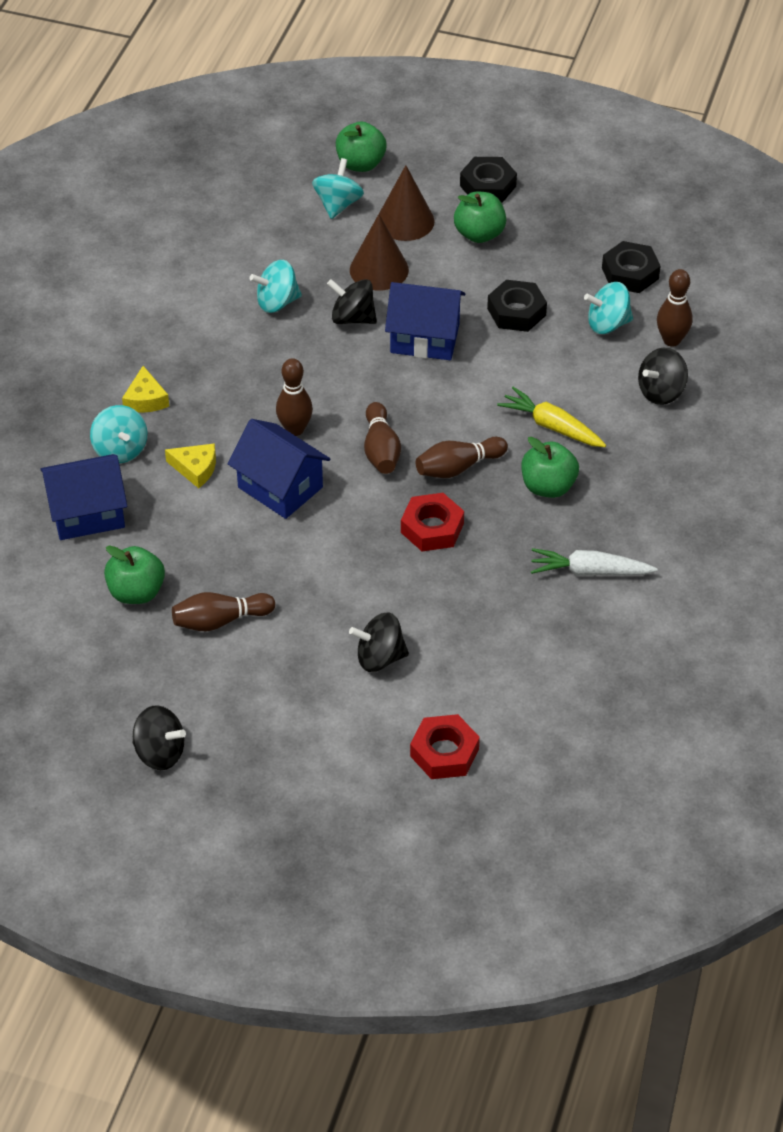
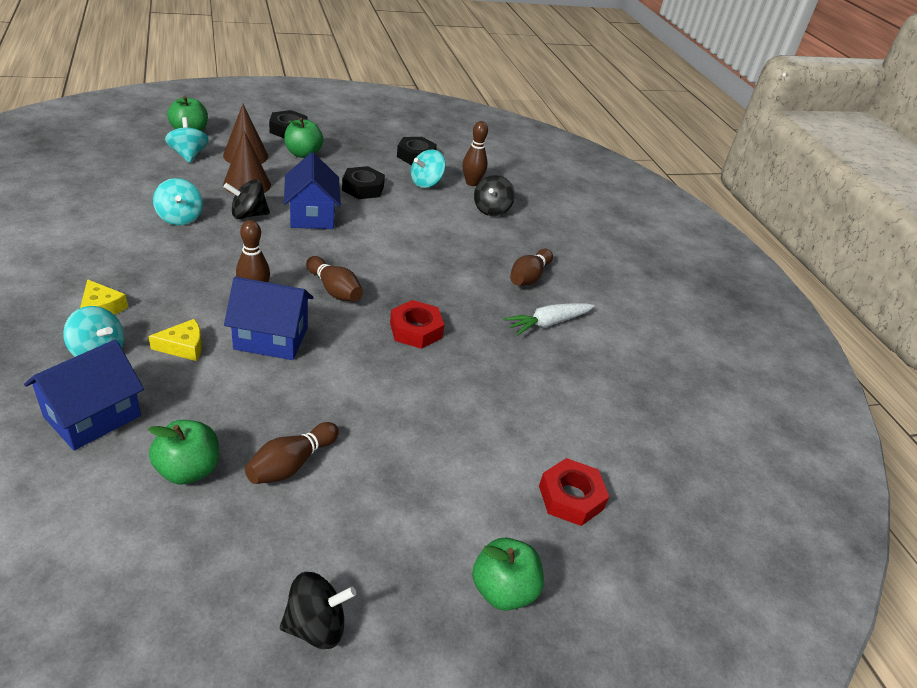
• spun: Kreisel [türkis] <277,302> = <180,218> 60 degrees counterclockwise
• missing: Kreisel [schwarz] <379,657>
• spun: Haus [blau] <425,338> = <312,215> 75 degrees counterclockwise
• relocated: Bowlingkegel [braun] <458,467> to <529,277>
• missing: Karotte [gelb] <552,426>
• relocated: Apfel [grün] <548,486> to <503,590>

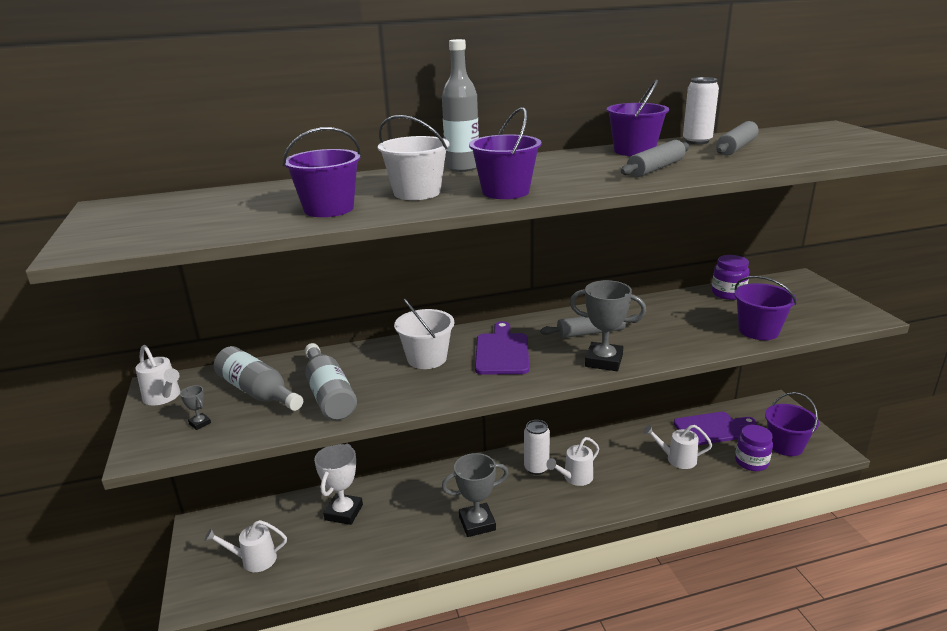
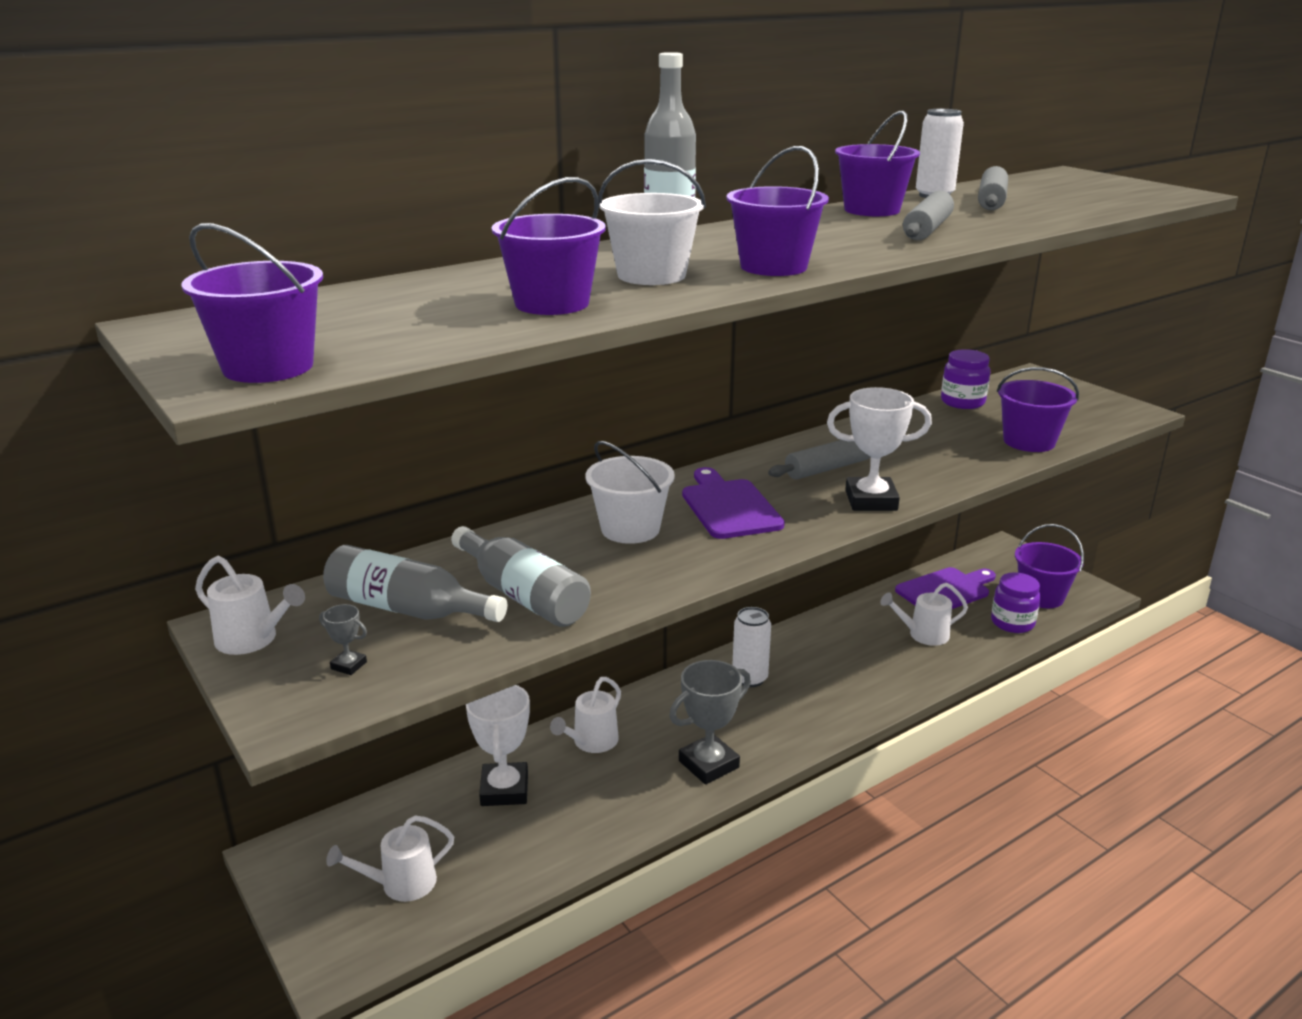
• relocated: Gießkanne [weiß] <574,478> to <591,742>
• colour: Pokal [grau] <604,361> to Pokal [weiß] <871,500>
• appeared: Eimer [lila] <268,367>

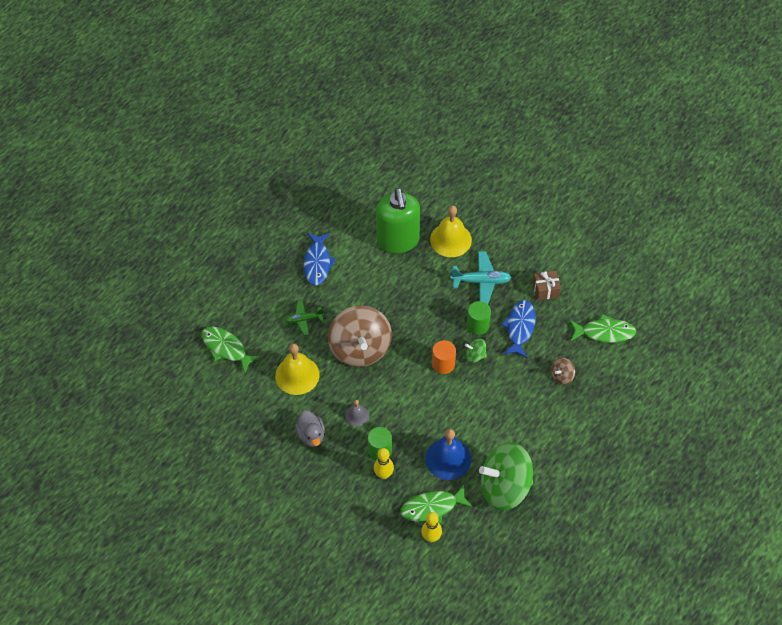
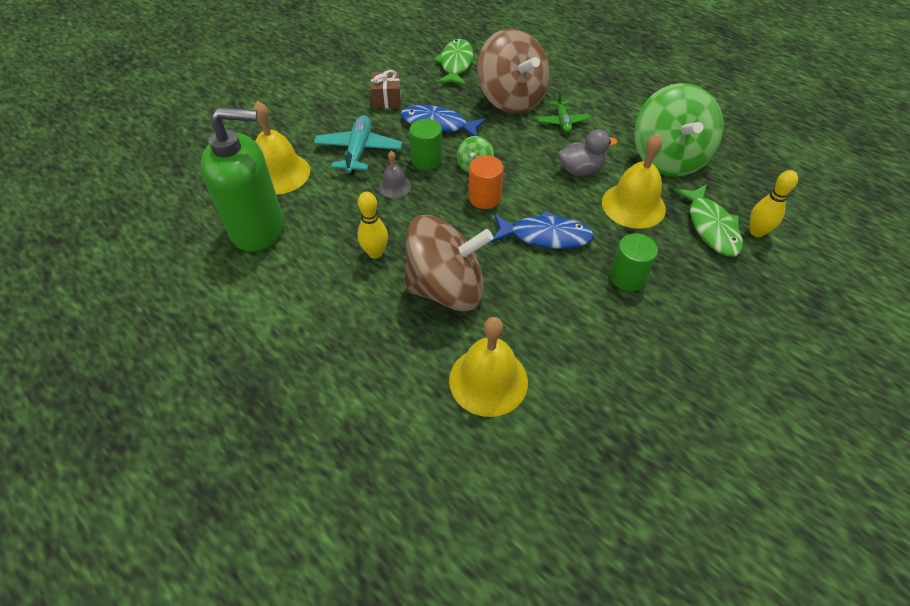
• missing: Fisch [grün] <226,348>
• relocated: Flugzeug [grün] <304,319> to <562,121>
• relocated: Ente [grau] <311,435> to <580,170>
• relocated: Fisch [blau] <317,263> to <545,236>
• relocated: Glocke [grau] <357,415> to <395,186>
• relocated: Bowlingkegel [gelb] <383,474> to <375,253>
• colour: Glocke [blau] <448,458> to Glocke [gelb] <633,205>
• size: Kreisel [braun] <562,376> = <511,99> x2.36

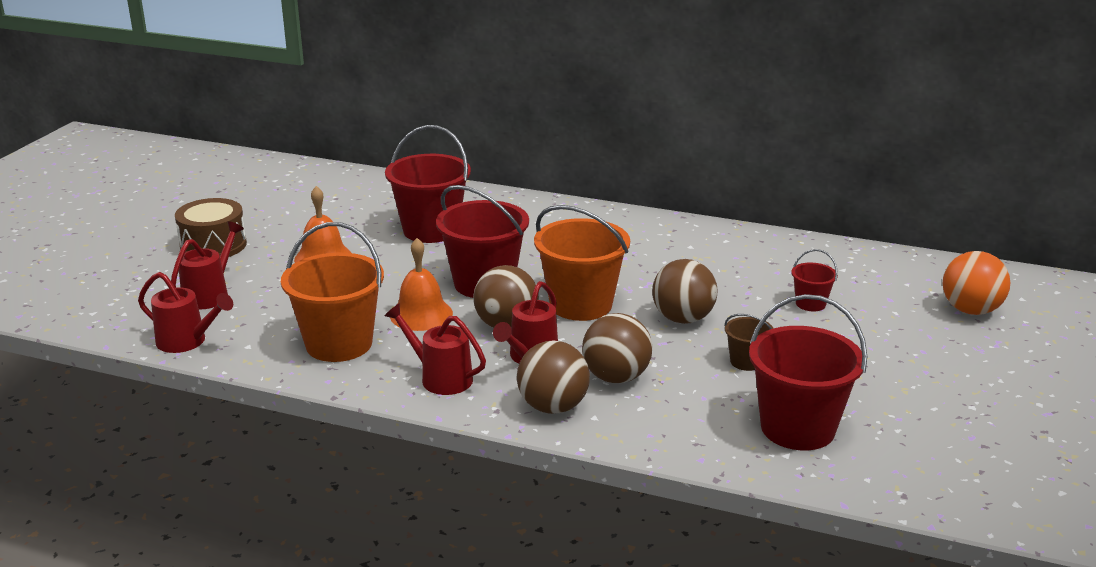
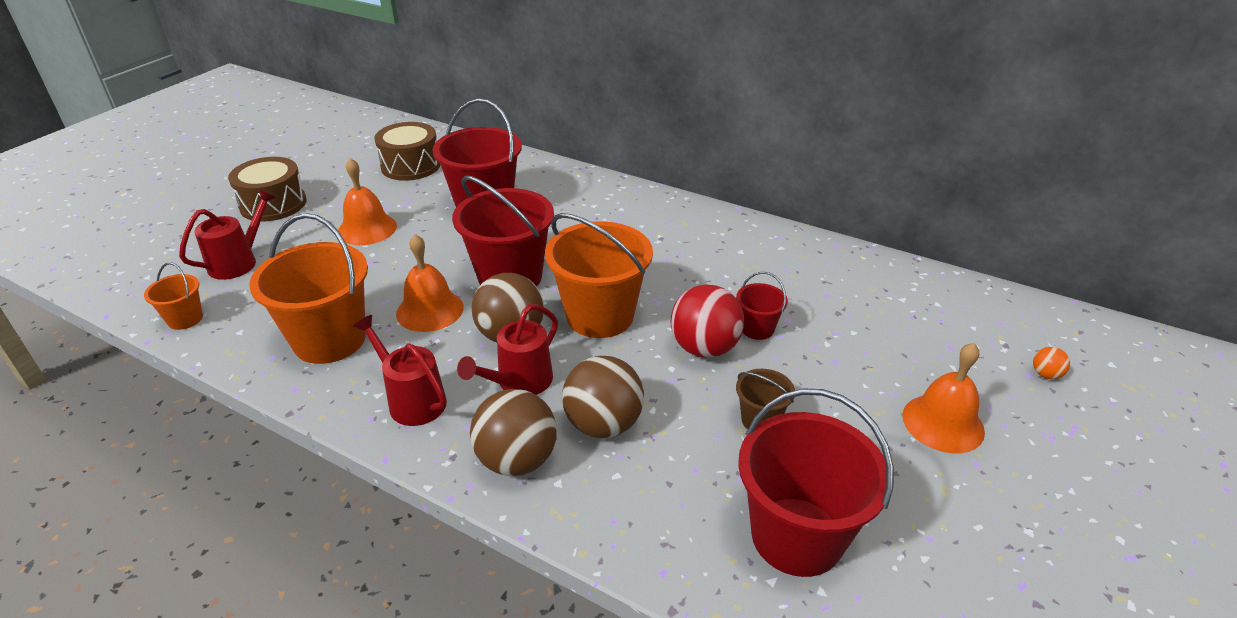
• exchanged: Gießkanne [rot] <187,342> to Eimer [orange] <185,319>
• colour: Ball [braun] <683,319> to Ball [rot] <704,348>
• relocated: Eimer [rot] <810,304> to <757,329>
• size: Ball [orange] <970,310> = <1045,374> x0.43
• appeared: Trommel [braun] <411,166>
• appeared: Glocke [orange] <943,423>

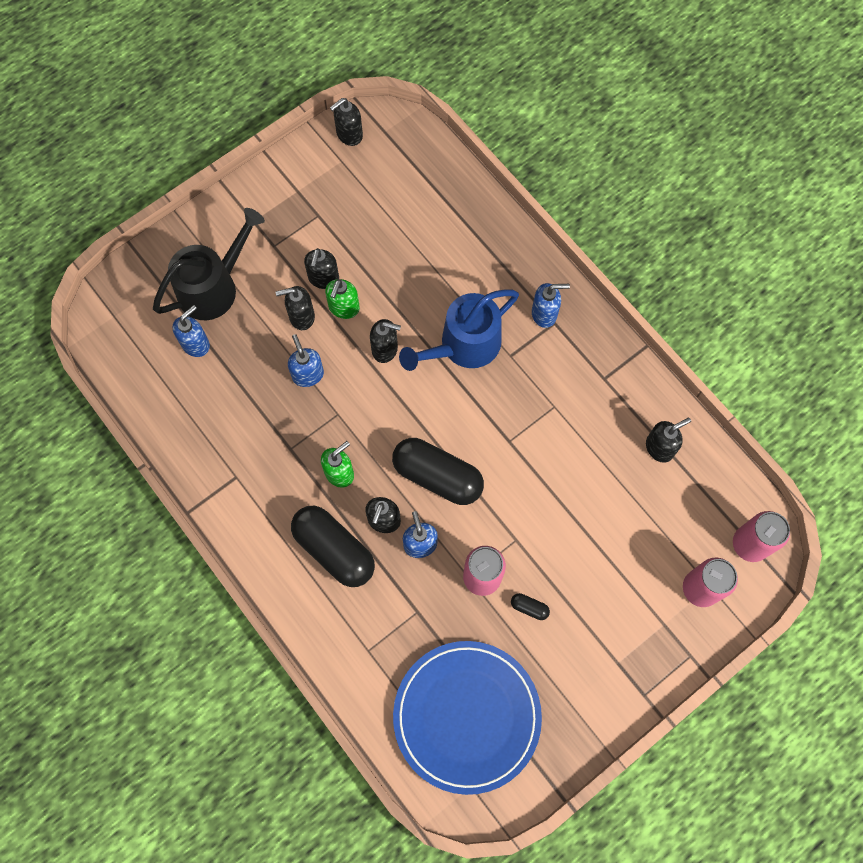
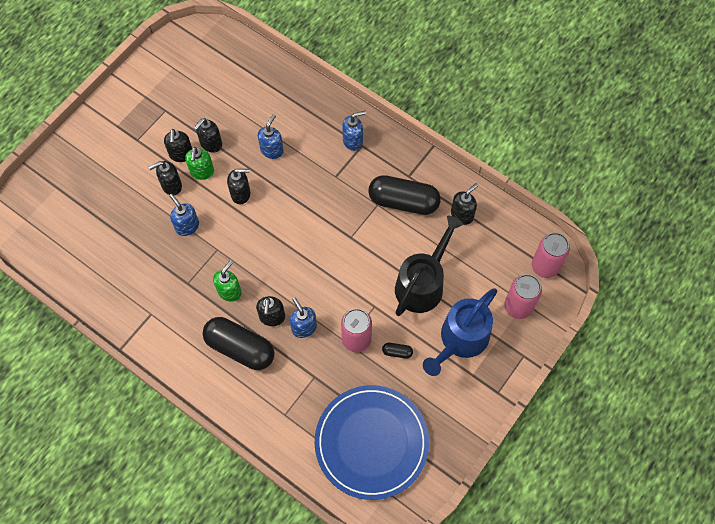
• relocated: Gießkanne [schwarz] <213,287> to <422,284>
• relocated: Seifenspender [blau] <196,344> to <272,150>
• relocated: Seifenspender [schwarz] <349,135> to <211,144>
• relocated: Kapsel [schwarz] <437,476> to <403,202>
• relocated: Gießkanne [blau] <464,345> to <460,340>

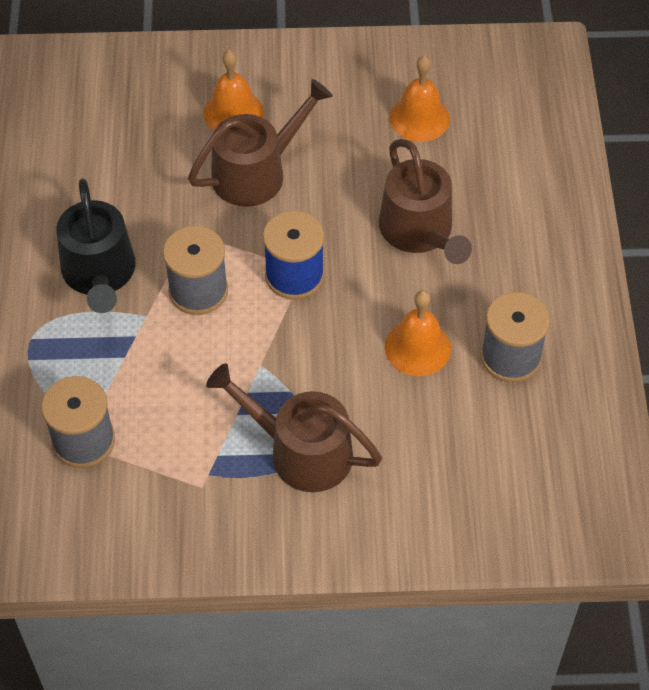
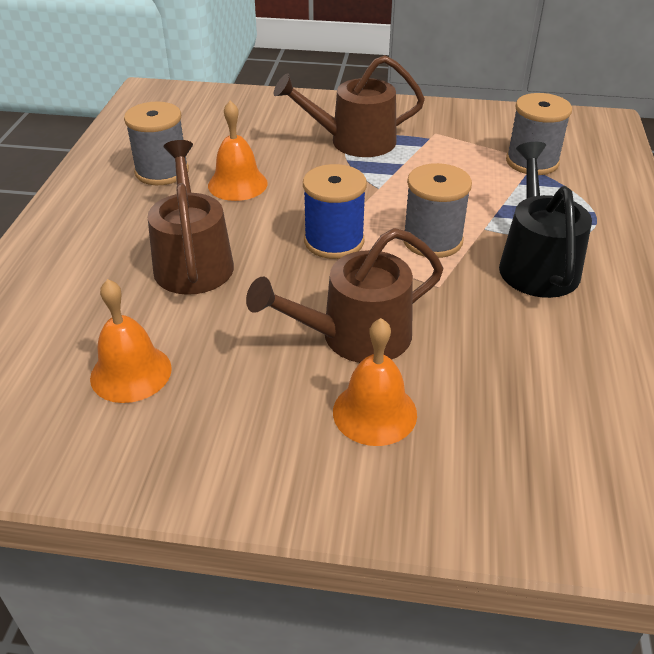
• spun: Gießkanne [braun] <301,451> = <355,141> 135 degrees clockwise

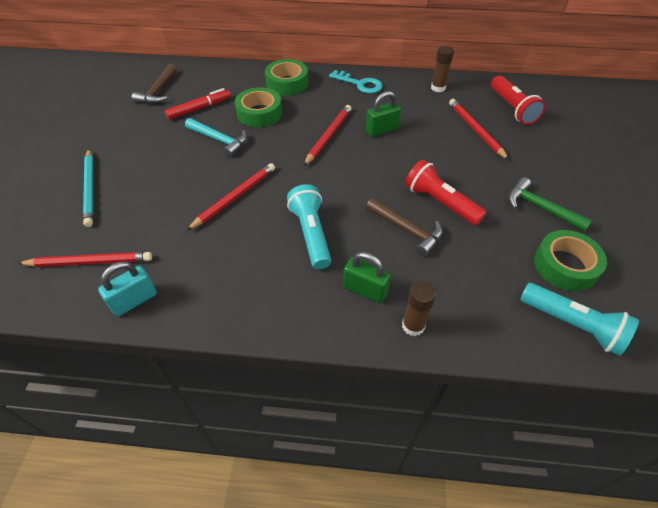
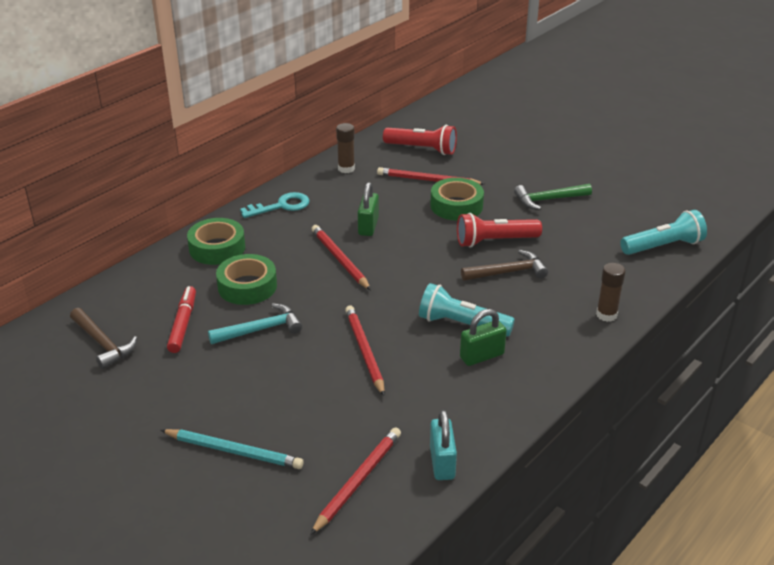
• relocated: Vorhängeschloss [grün] <365,290> to <482,356>
• relocated: Klebeband [grün] <565,265> to <456,206>

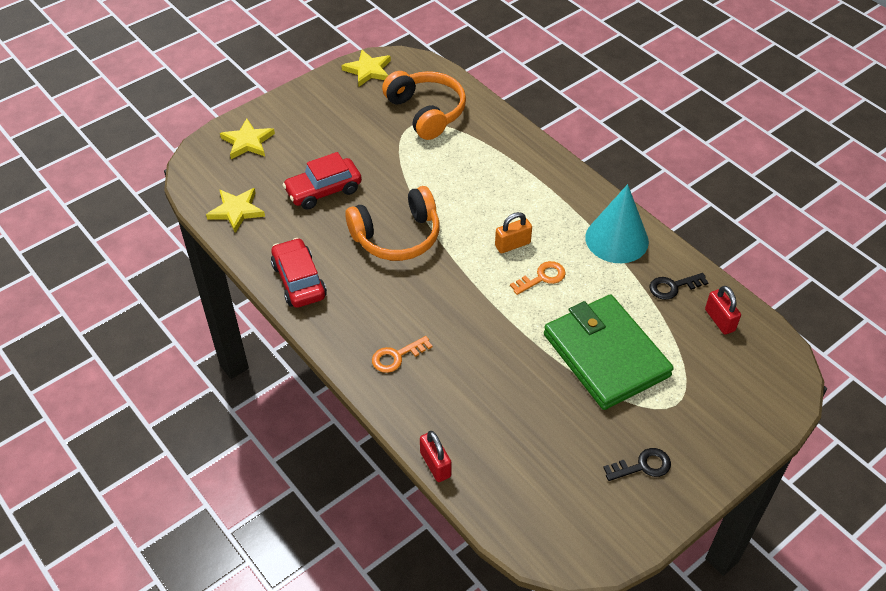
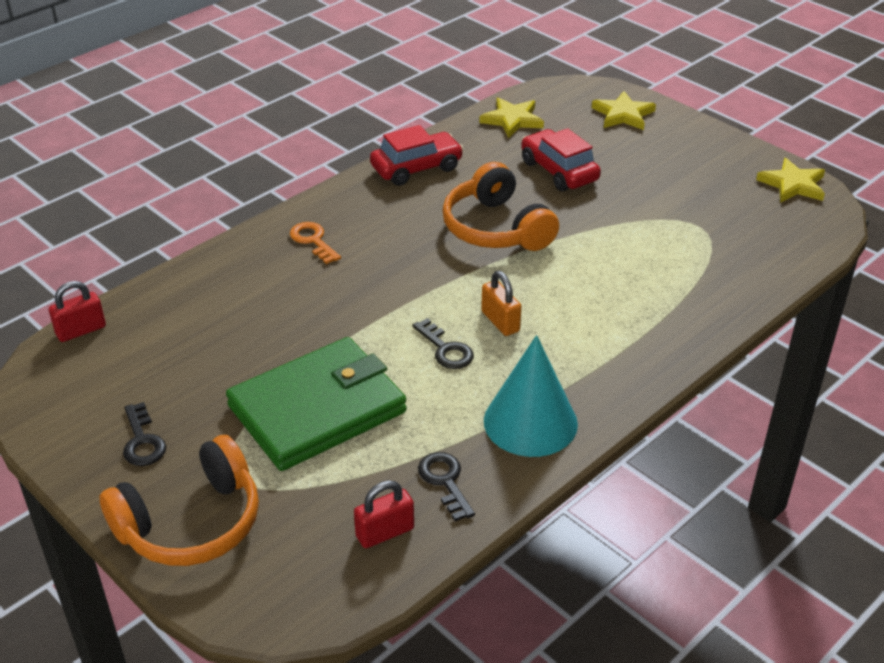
• relocated: Kopfhörer [orange] <426,112> to <191,523>
• relocated: Vorhängeschloss [rot] <435,464> to <81,330>
• colour: Schlüssel [orange] <542,277> to Schlüssel [schwarz] <446,349>

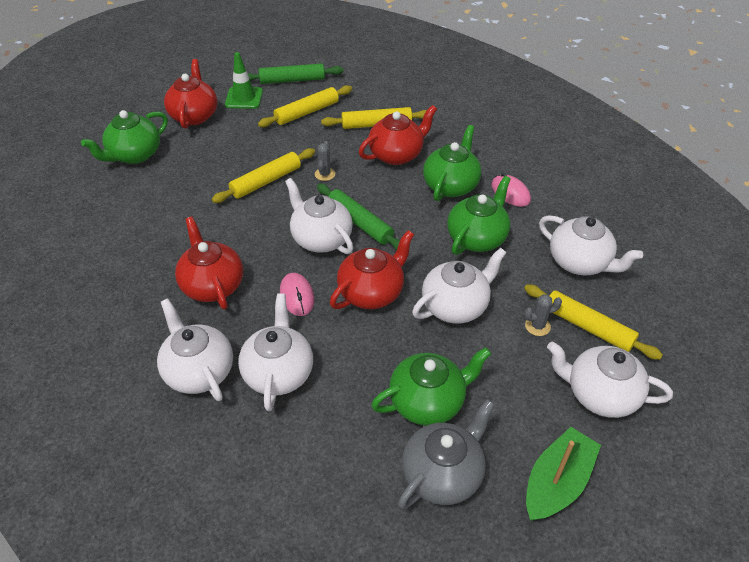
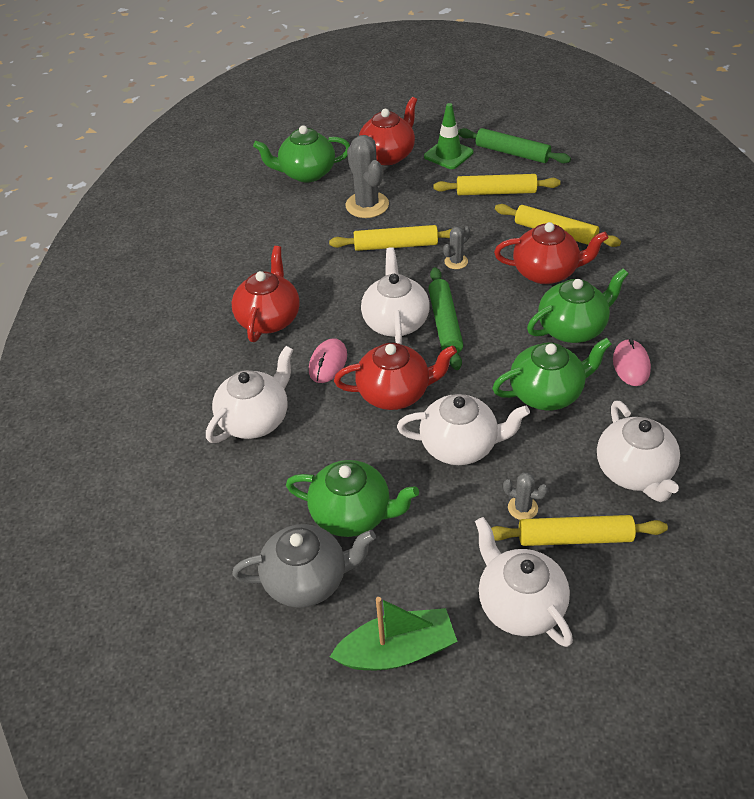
• missing: Teekanne [weiß] <199,371>
• spun: Nudelholz [gelb] <588,327> = <574,538> 75 degrees counterclockwise
• appeared: Kaktus [grau] <367,205>

